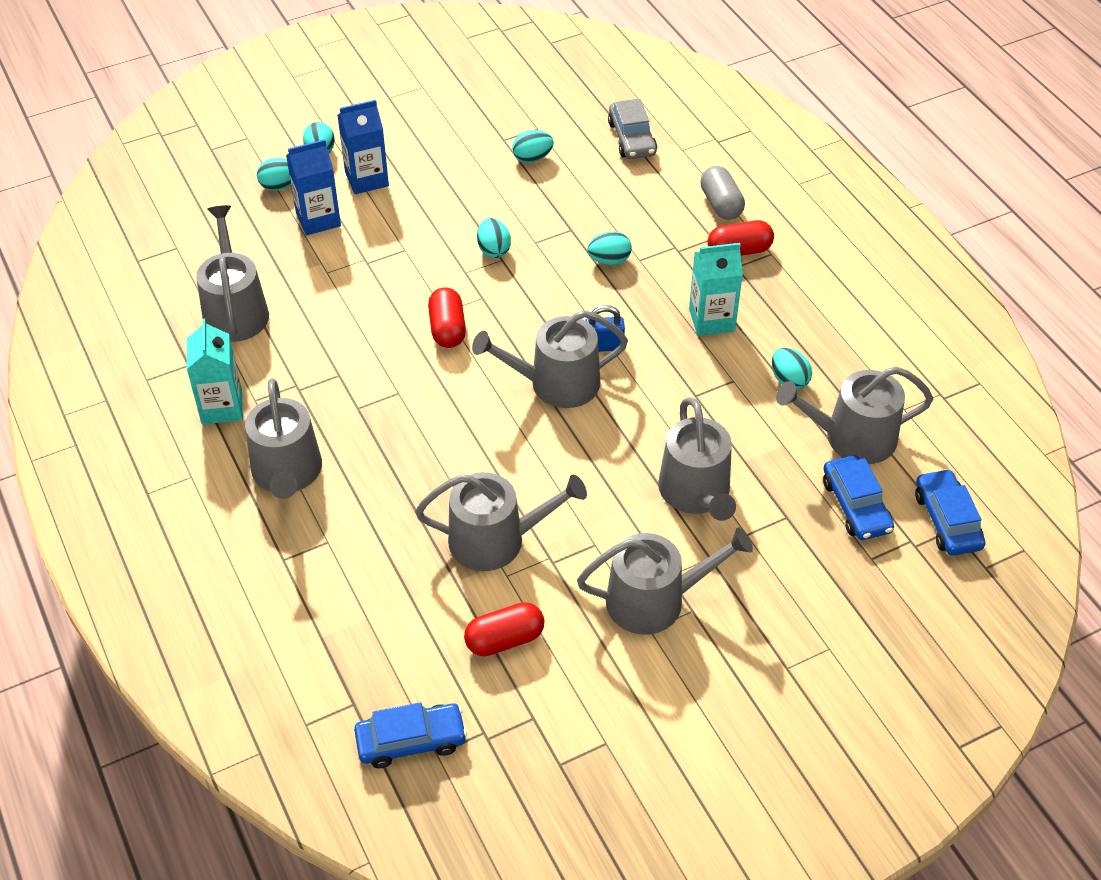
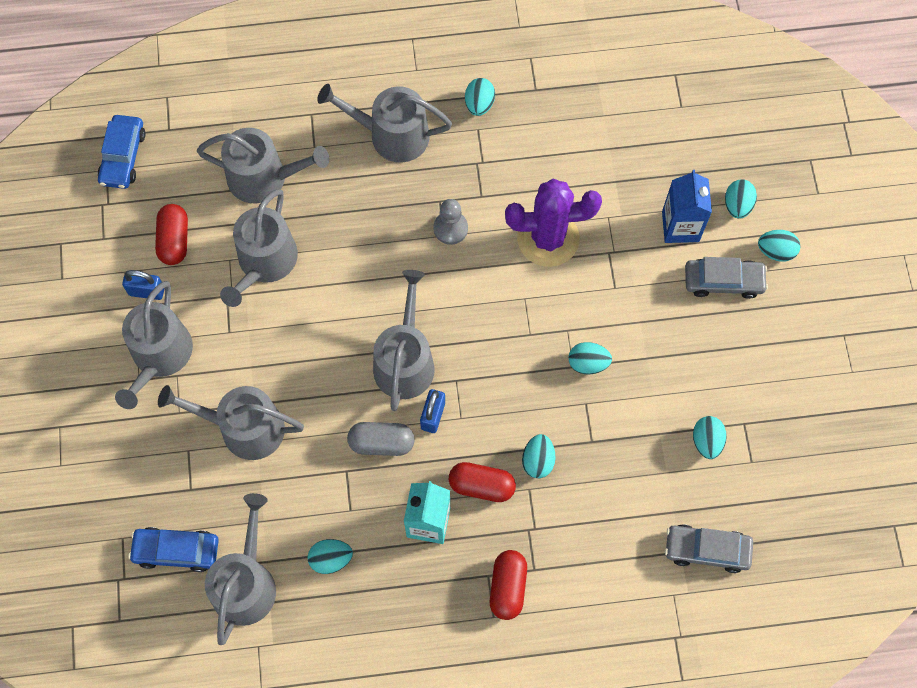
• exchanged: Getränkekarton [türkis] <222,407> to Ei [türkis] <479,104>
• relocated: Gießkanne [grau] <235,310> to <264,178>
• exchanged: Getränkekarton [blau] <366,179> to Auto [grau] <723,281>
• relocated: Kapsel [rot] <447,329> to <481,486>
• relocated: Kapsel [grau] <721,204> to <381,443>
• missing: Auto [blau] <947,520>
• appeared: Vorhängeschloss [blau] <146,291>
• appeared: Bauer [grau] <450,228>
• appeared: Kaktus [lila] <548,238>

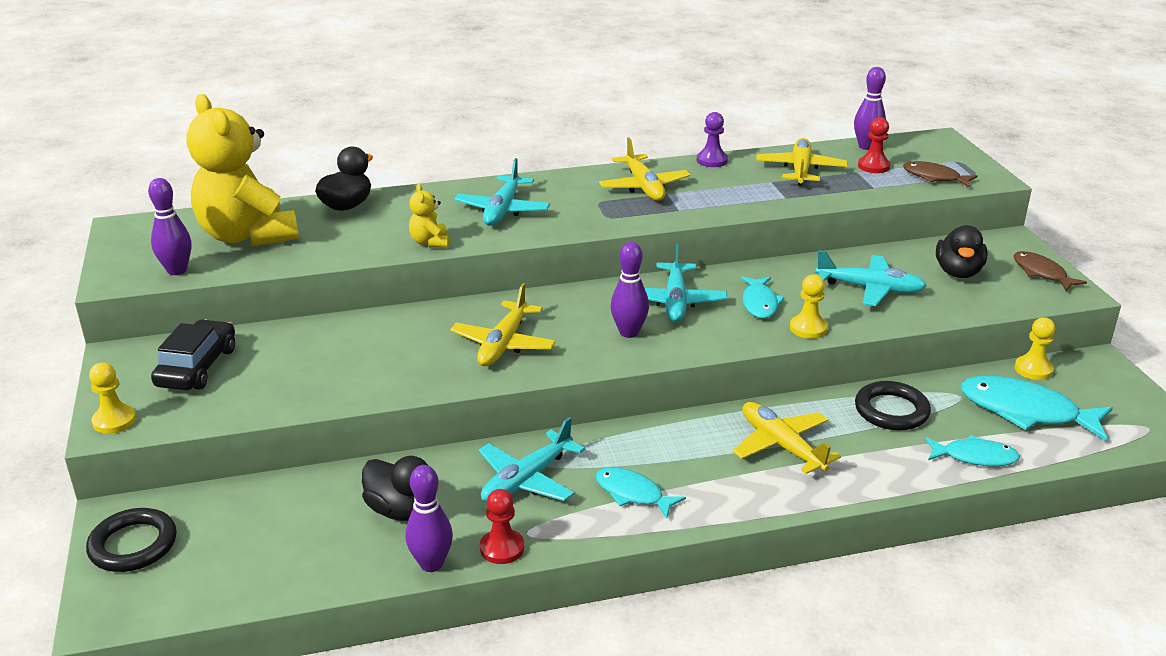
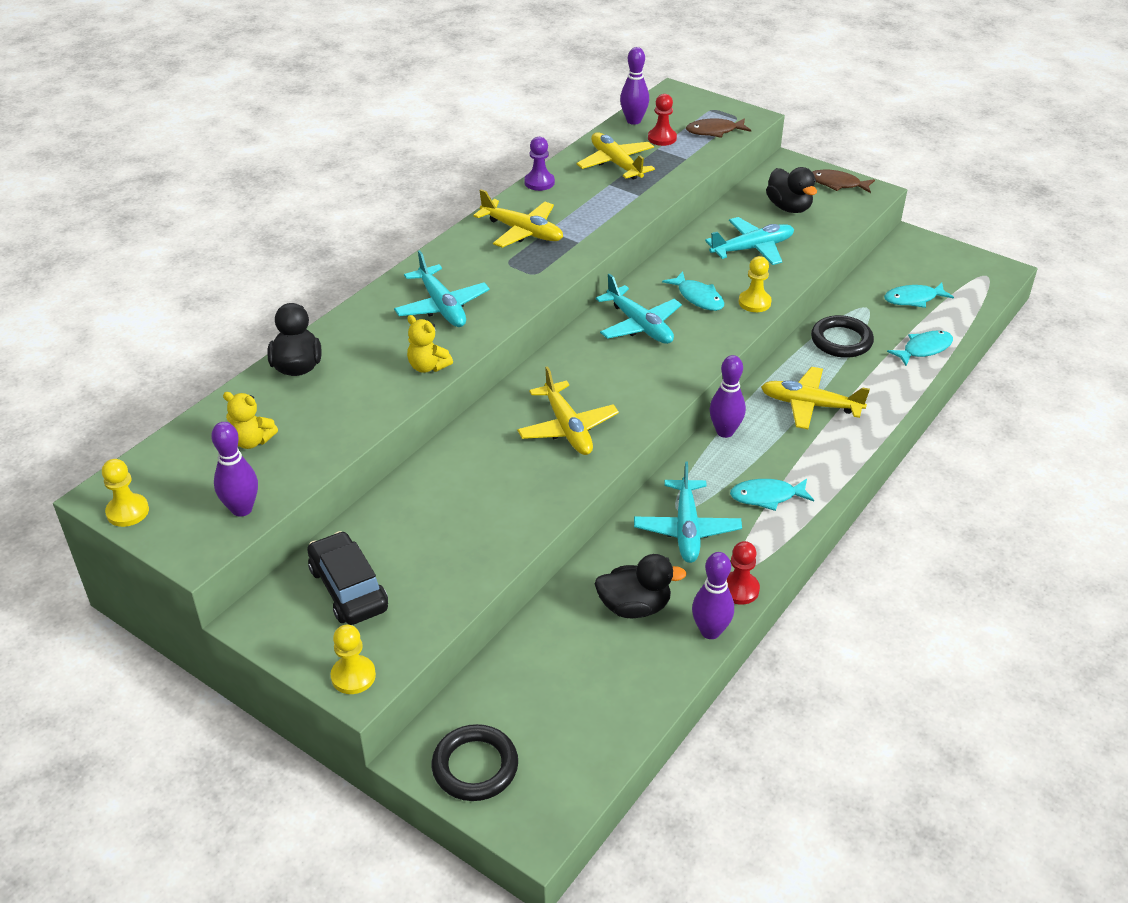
• size: Teddybär [gelb] <248,235> = <252,441> x0.41
• relocated: Bowlingkegel [lila] <629,332> to <725,431>
• size: Fisch [türkis] <1025,411> = <913,299> x0.59
• relocated: Bauer [gelb] <1033,369> to <127,512>

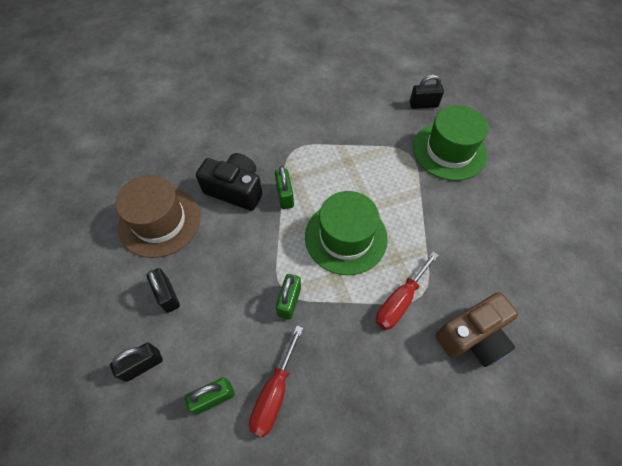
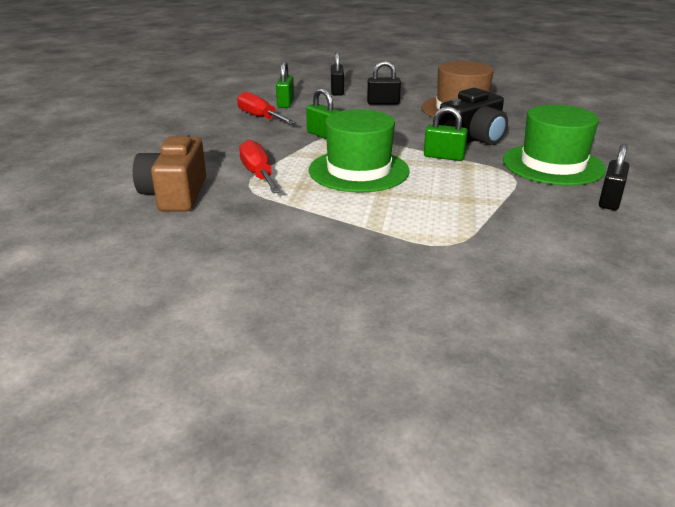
• relocated: Vorhängeschloss [schwarz] <423,104> to <610,200>
• relocated: Hut [grün] <449,151> to <553,164>

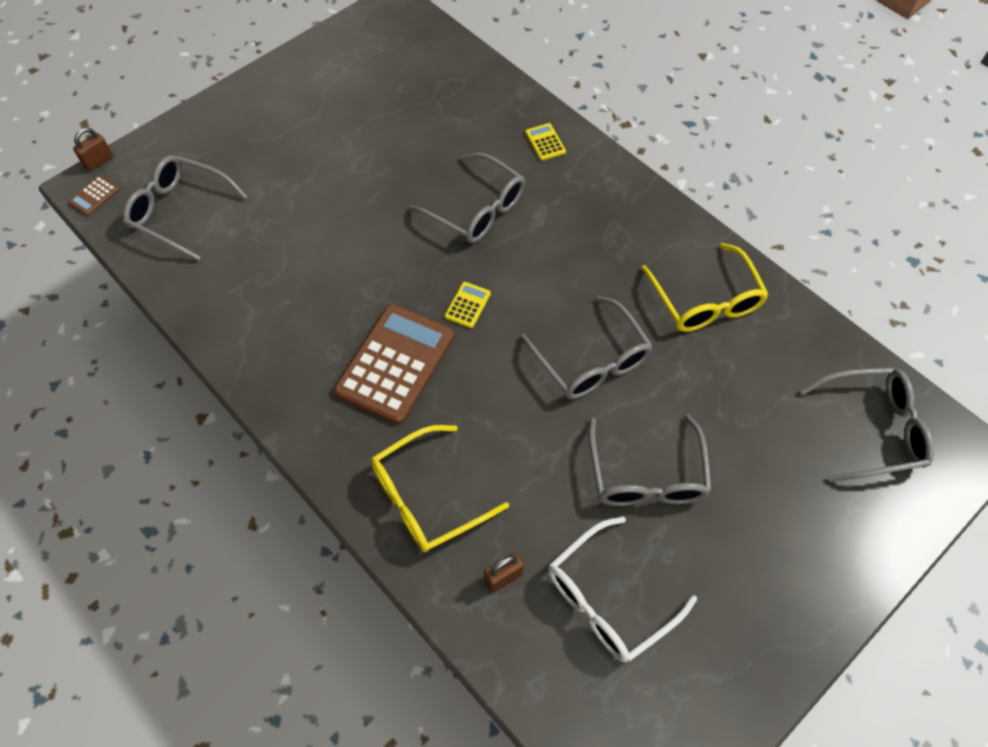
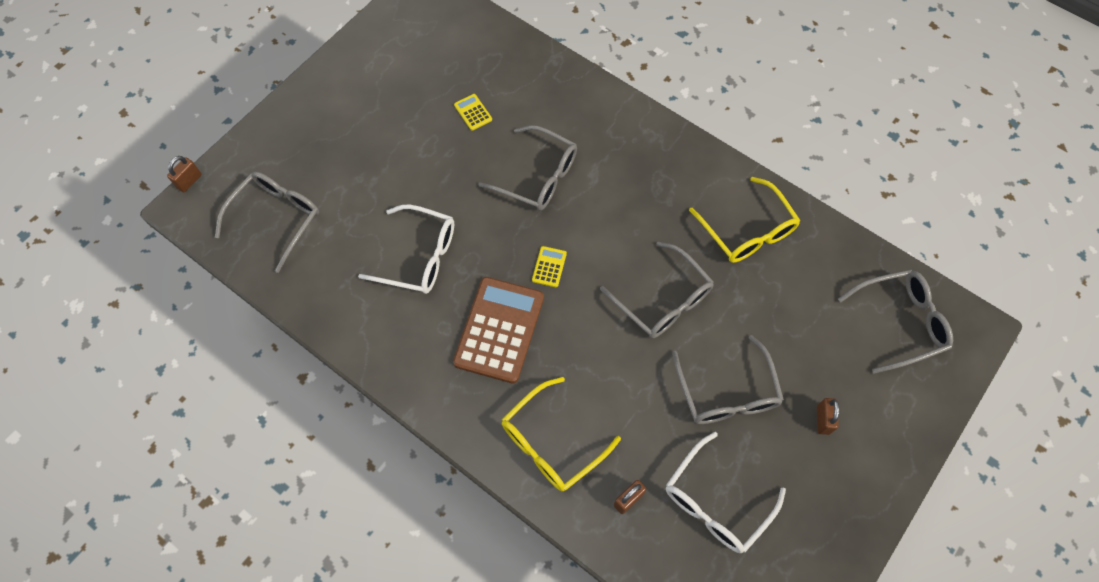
• missing: Taschenrechner [braun] <94,196>
• spun: Brille [grau] <180,211> = <276,219> 105 degrees clockwise
• relocated: Taschenrechner [gelb] <545,142> to <473,112>
• appeared: Brille [weiß] <419,257>
• appeared: Vorhängeschloss [braun] <823,420>

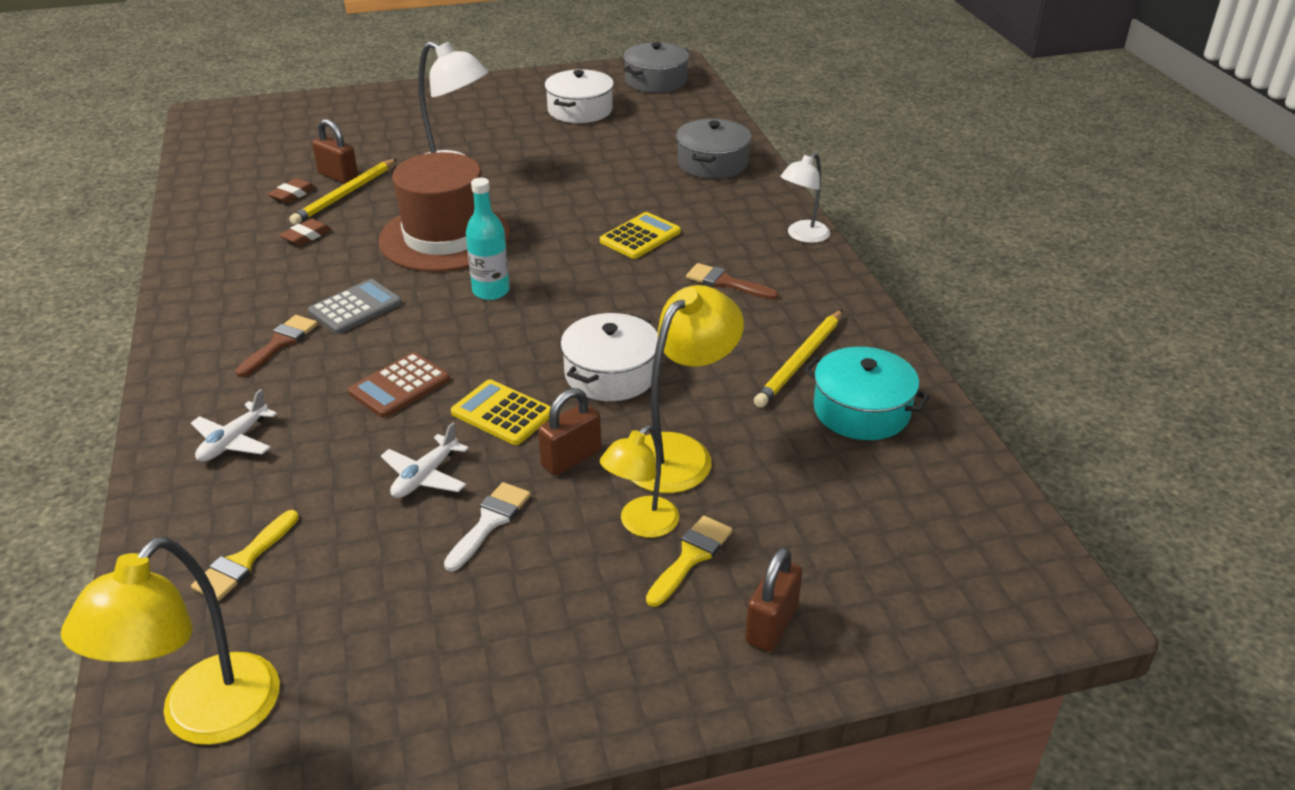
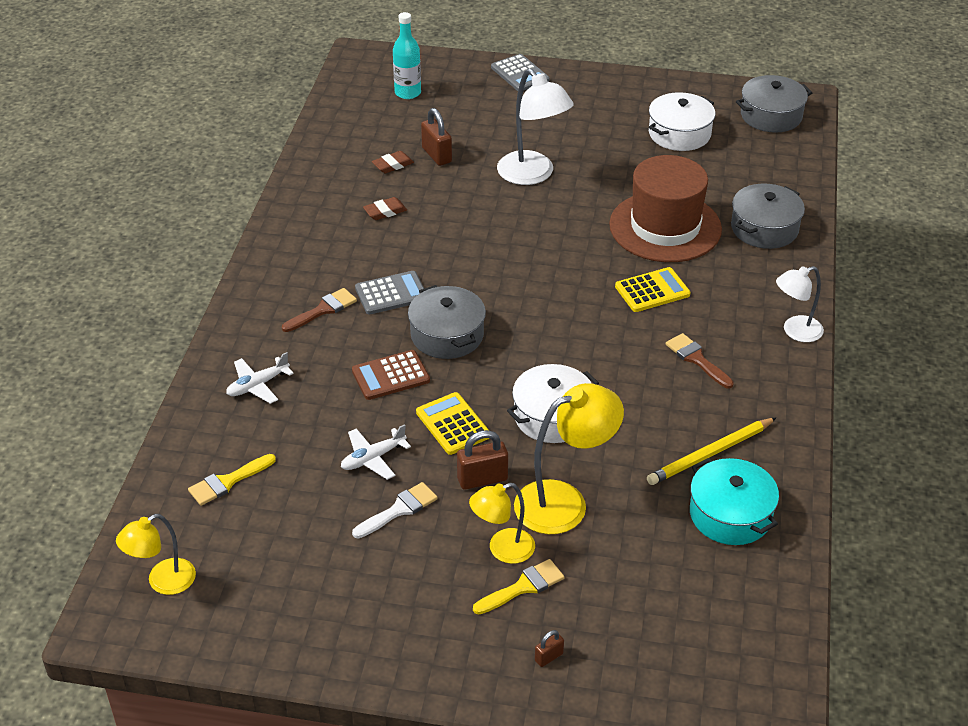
• size: Lampe [gelb] <204,718> = <163,582> x0.62
• missing: Bleistift [gelb] <345,195>
• relocated: Hut [braun] <444,237> to <665,227>
• relocated: Flasche [türkis] <491,291> to <407,93>
• size: Vorhängeschloss [braun] <771,624> = <549,657> x0.54
• appeared: Kochtopf [grau] <447,335>
• appeared: Taschenrechner [grau] <520,74>

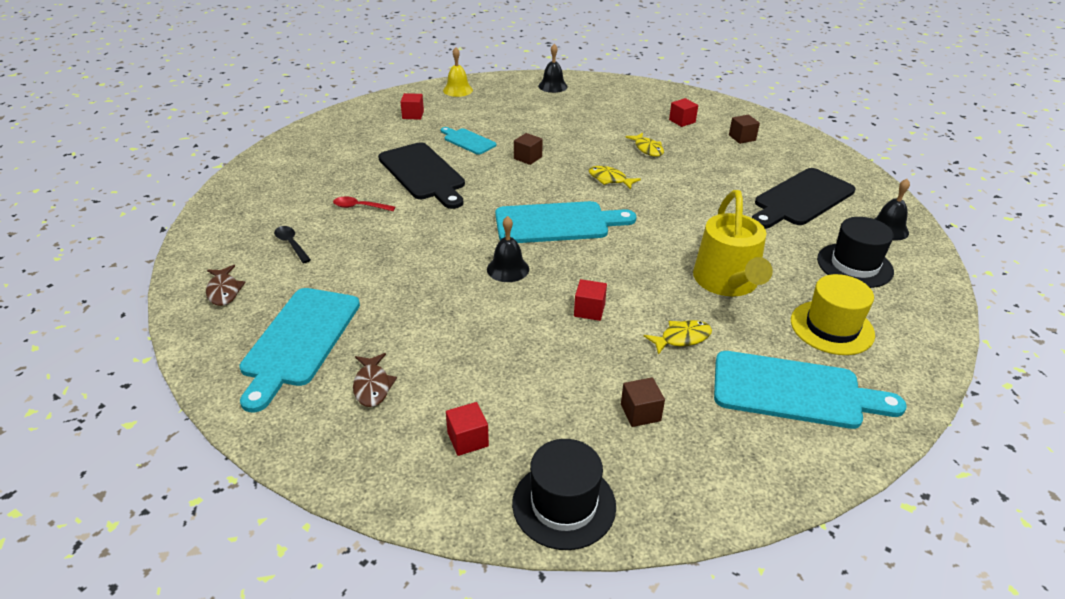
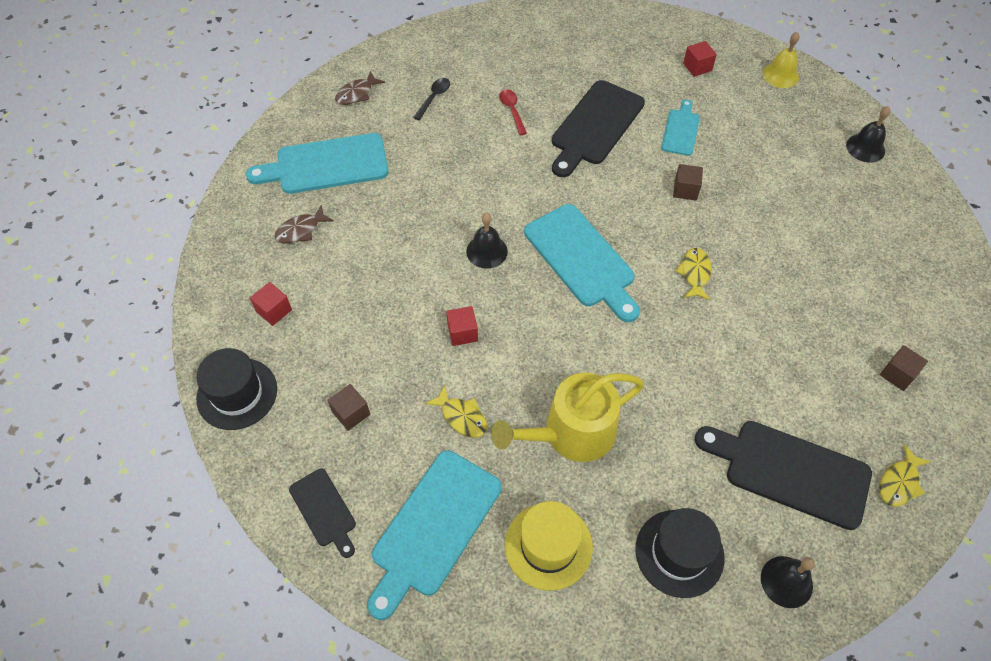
• relocated: Fisch [gelb] <647,149> to <899,482>
• missing: Kubus [rot] <682,121>
• spun: Schneidebrett [türkis] <794,391> = <433,527> 45 degrees clockwise
• appeared: Schneidebrett [schwarz] <324,510>

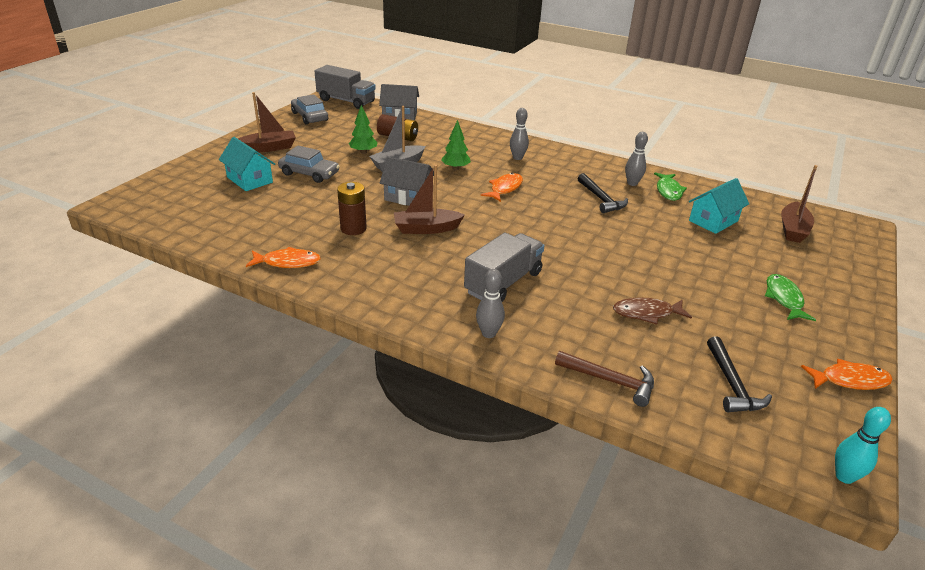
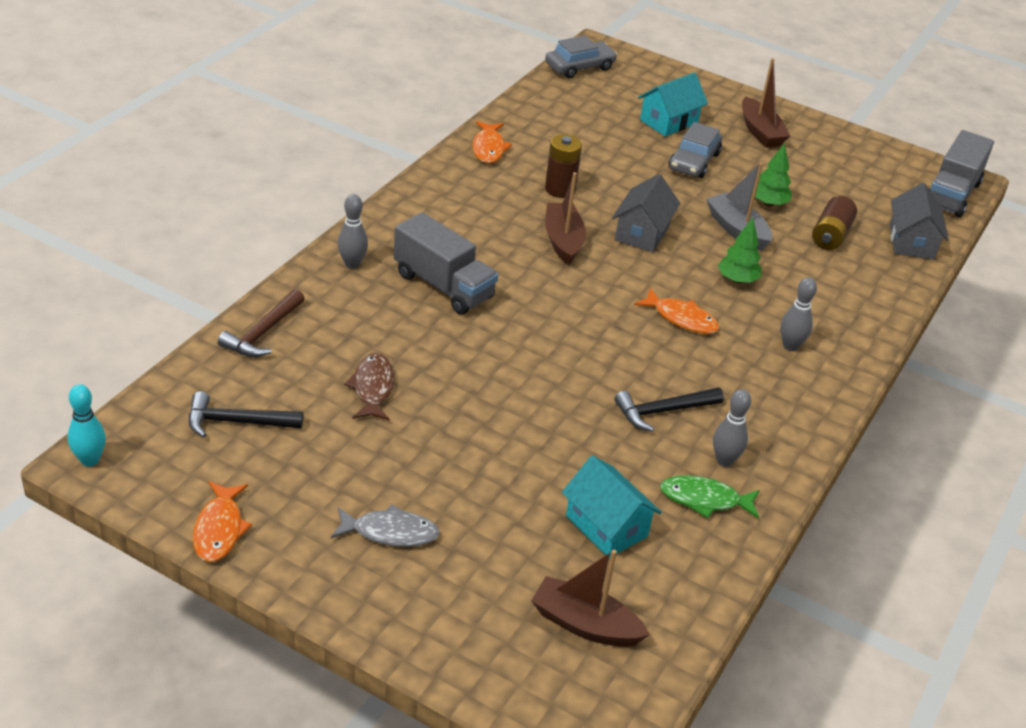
• relocated: Auto [grau] <310,117> to <579,67>
• colour: Fisch [grün] <784,298> to Fisch [grau] <390,532>

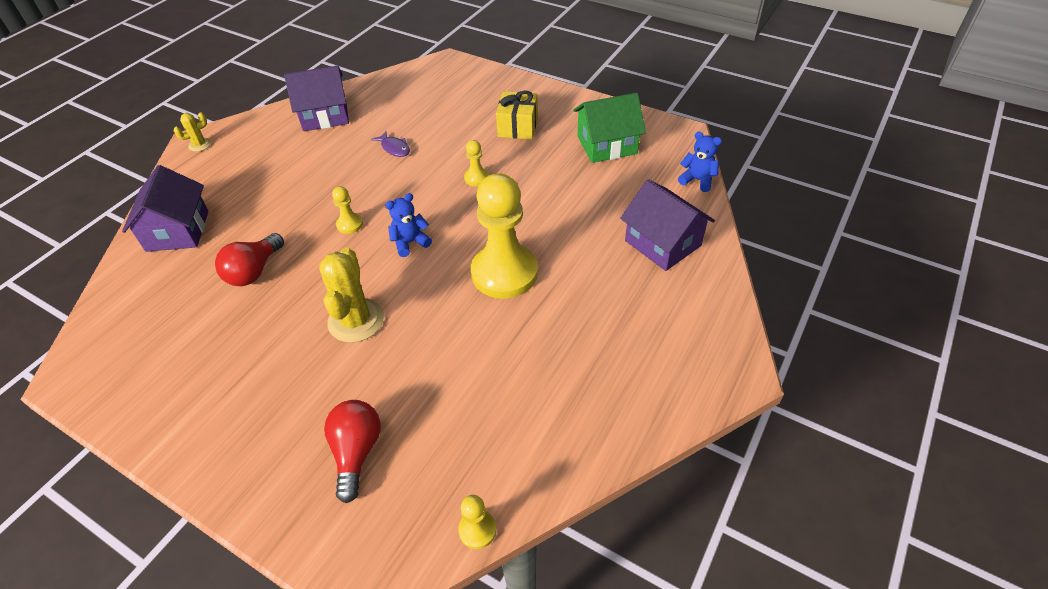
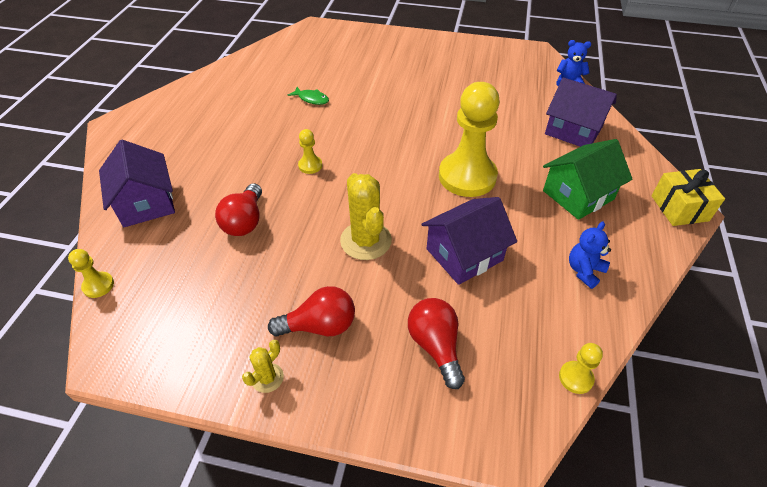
• relocated: Kaktus [gelb] <200,145> to <267,378>
• relocated: Haus [lila] <325,115> to <464,254>
• colour: Fisch [lila] <394,148> to Fisch [grün] <311,99>
• relocated: Teddybär [blau] <410,242> to <584,271>
• relocated: Bauer [gelb] <476,178> to <98,285>
• relocated: Geschenk [gelb] <518,127> to <679,208>
• relocated: Haus [grün] <607,145> to <578,195>
• appeared: Glühbirne [rot] <320,326>

